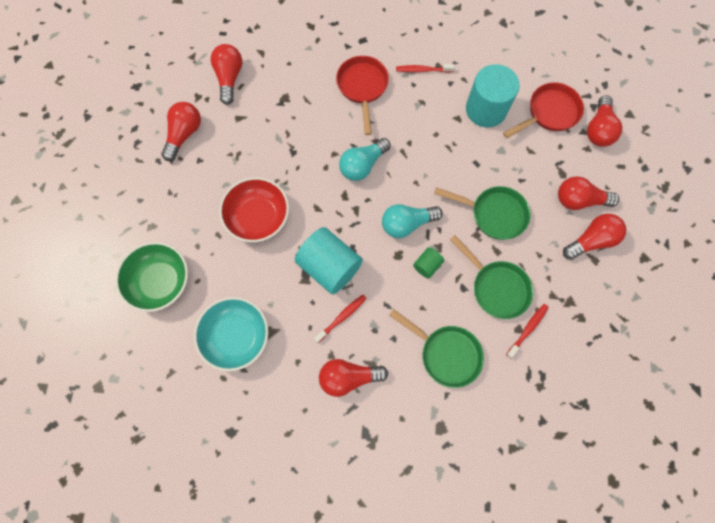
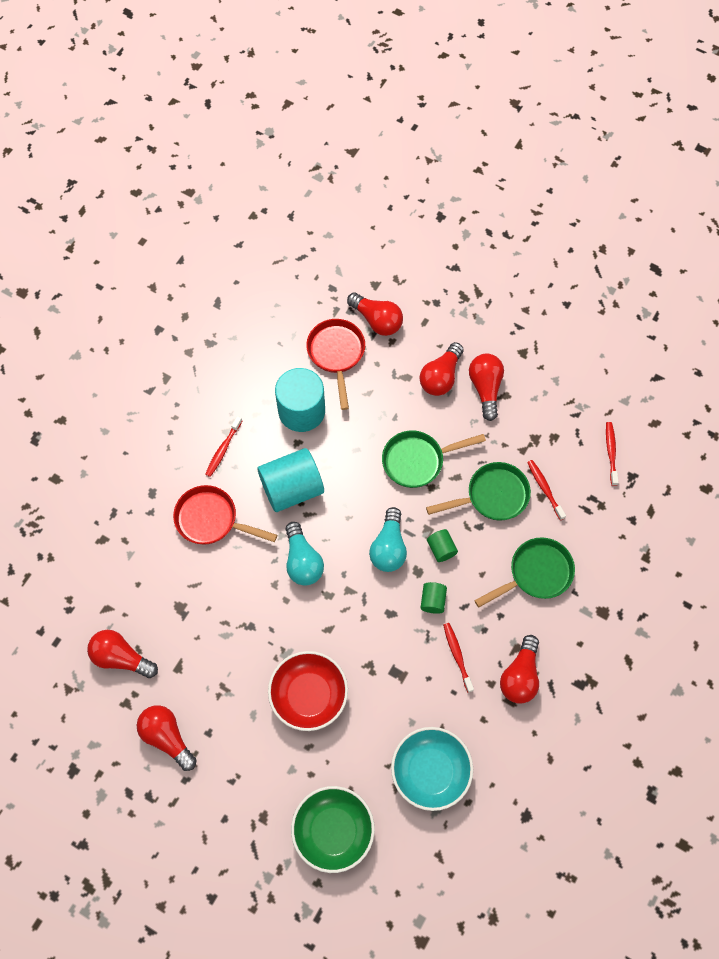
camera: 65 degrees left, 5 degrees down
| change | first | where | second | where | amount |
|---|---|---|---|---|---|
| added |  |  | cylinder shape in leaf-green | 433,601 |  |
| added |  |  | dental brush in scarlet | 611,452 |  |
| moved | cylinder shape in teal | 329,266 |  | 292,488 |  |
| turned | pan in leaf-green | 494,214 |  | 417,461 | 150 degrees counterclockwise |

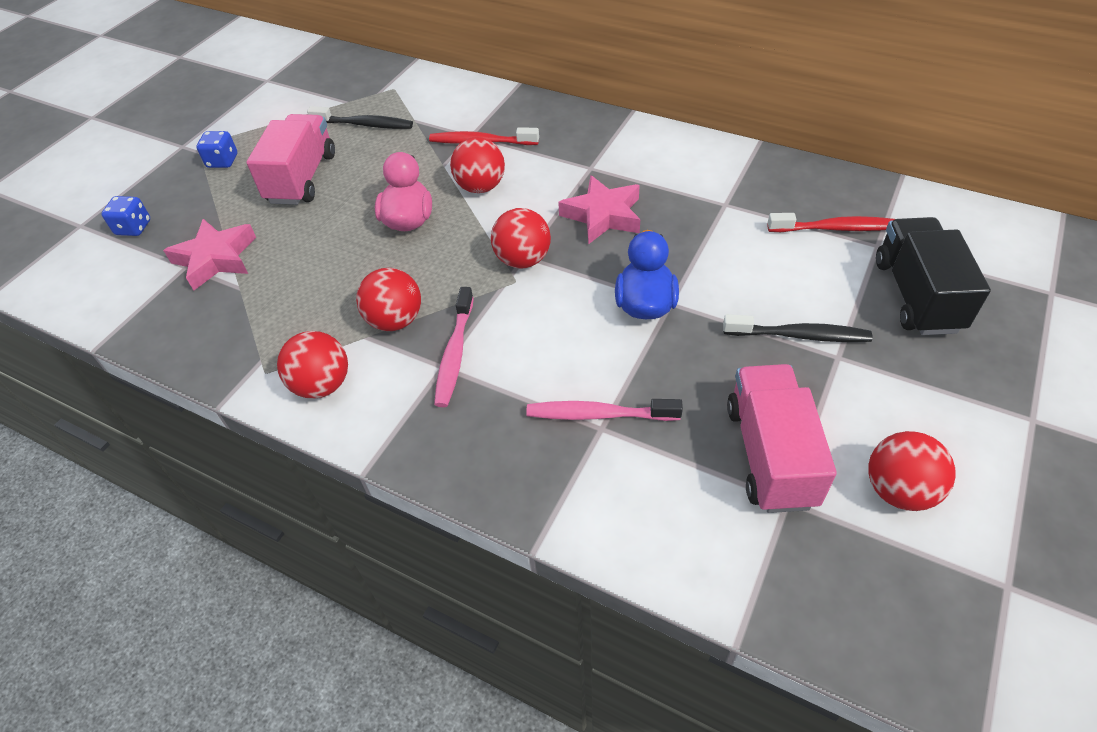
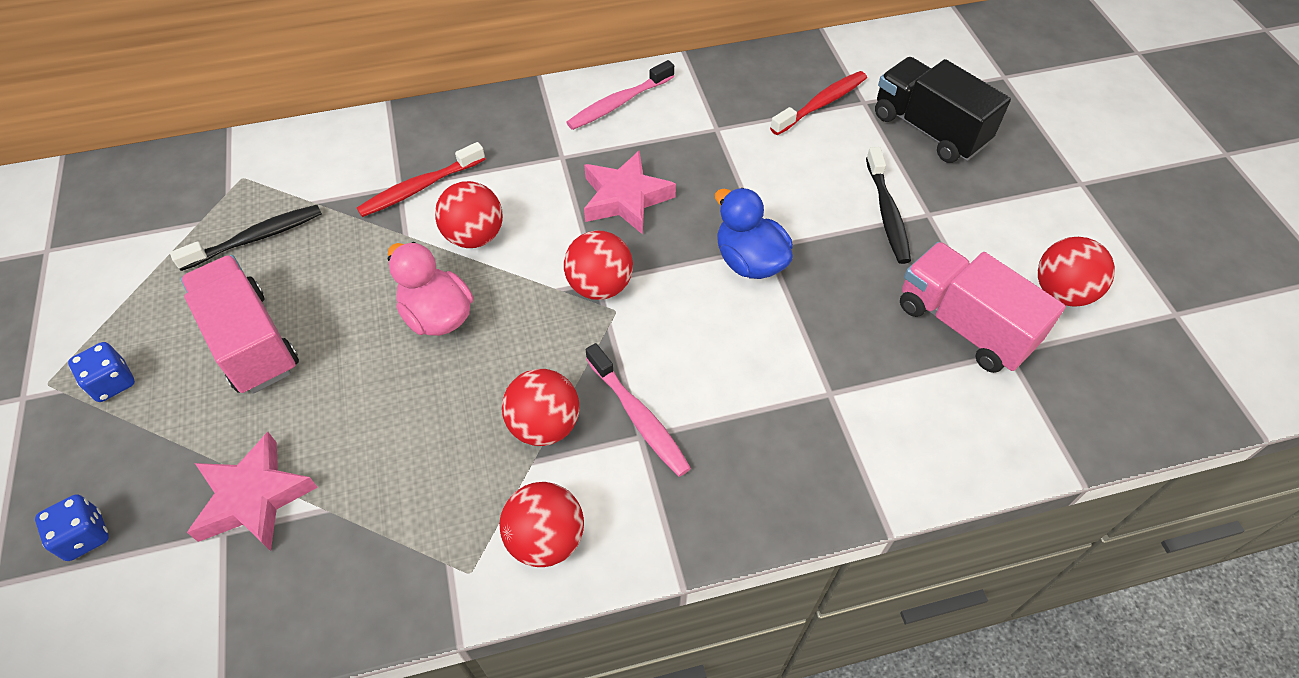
camera: 45 degrees left, 5 degrees up
| change | first | where | second | where | amount |
|---|---|---|---|---|---|
| moved | dental brush in pink | 598,414 |  | 618,103 |  |
| turned | dental brush in black | 799,335 |  | 887,213 | 120 degrees clockwise |

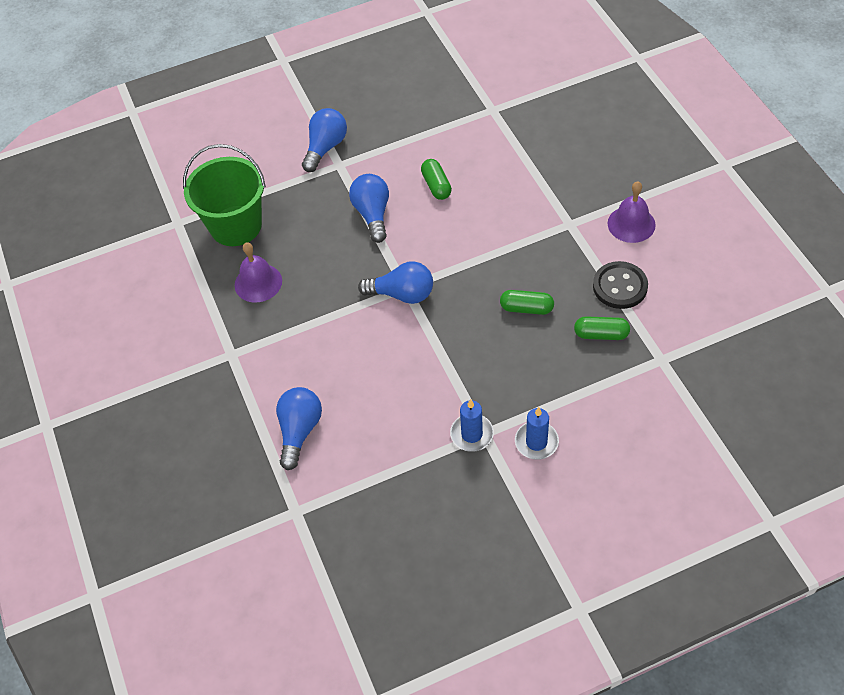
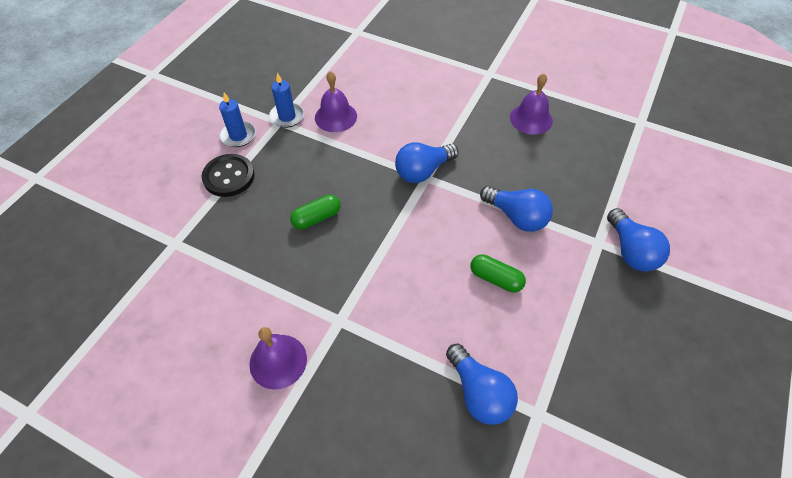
camera: 135 degrees right, 0 degrees up
| change | first | where | second | where | amount |
|---|---|---|---|---|---|
| removed | bucket in leaf-green | 236,226 |  |  |  |
| removed | capsule in leaf-green | 601,334 |  |  |  |
| added |  |  | bell in purple | 336,117 |  |
| moved | light bulb in royal blue | 299,431 |  | 479,393 |  |
| moved | shirt button in black | 620,286 |  | 229,177 |  |

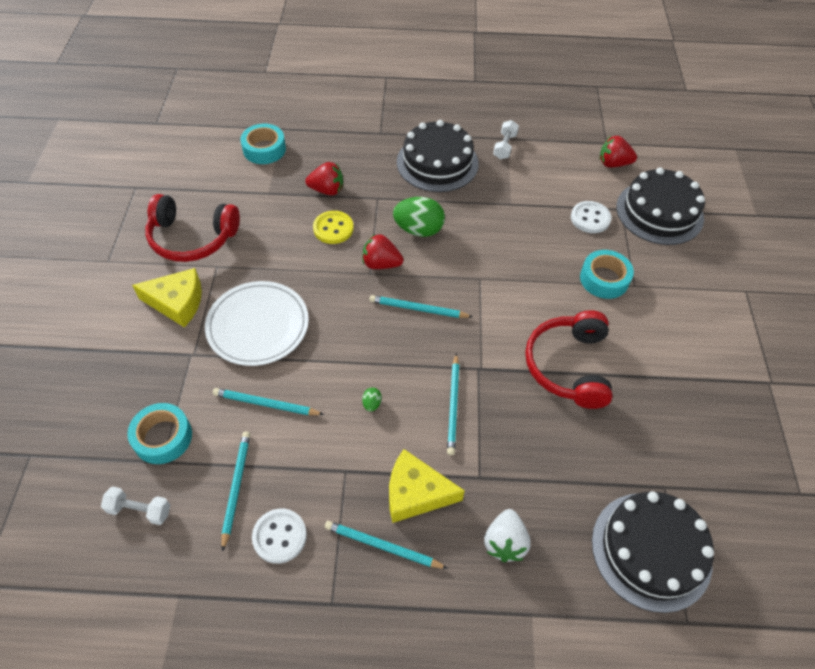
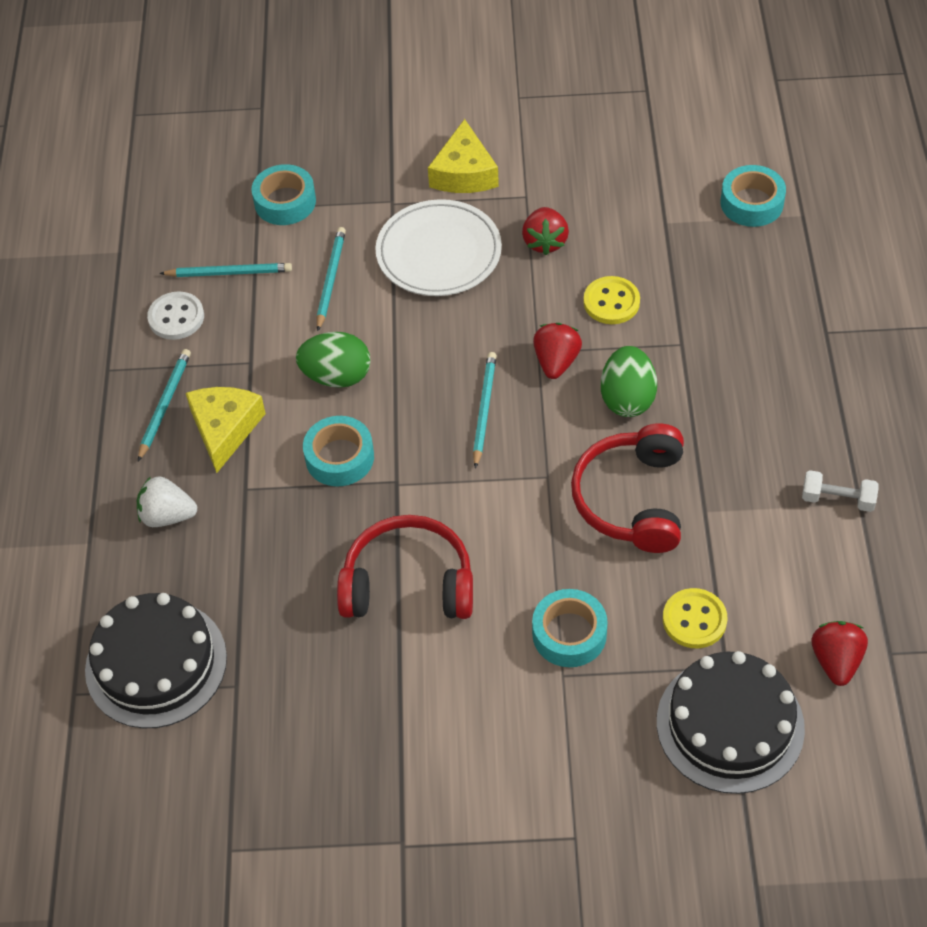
camera: 90 degrees right, 0 degrees up
| change | first | where | second | where | amount |
|---|---|---|---|---|---|
| removed | free weight in pure white | 140,510 |  |  |  |
| removed | cake in black | 437,162 |  |  |  |
| moved | headphones in scarlet | 192,238 |  | 632,499 |  |
| moved | toy strawberry in scarlet | 327,190 |  | 545,242 |  |
| replaced | wooden pencil in teal | 453,405 | roll of tape in teal | 339,457 |  |
| recoloured | shirt button in pure white | 590,218 | shirt button in golden | 694,620 |  |
| resized | egg shape in leaf-green | 372,404 |  | 337,376 | x2.37 |

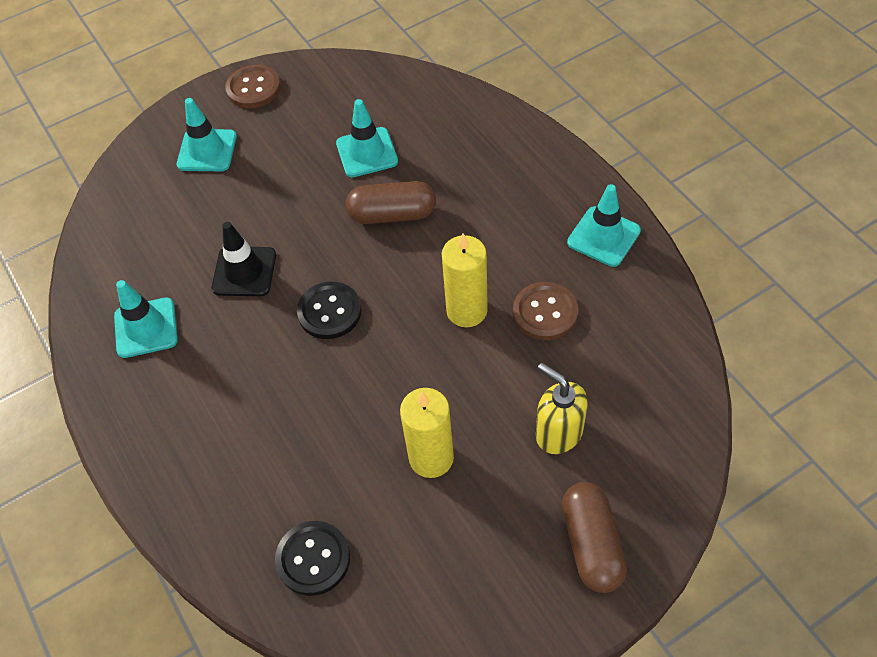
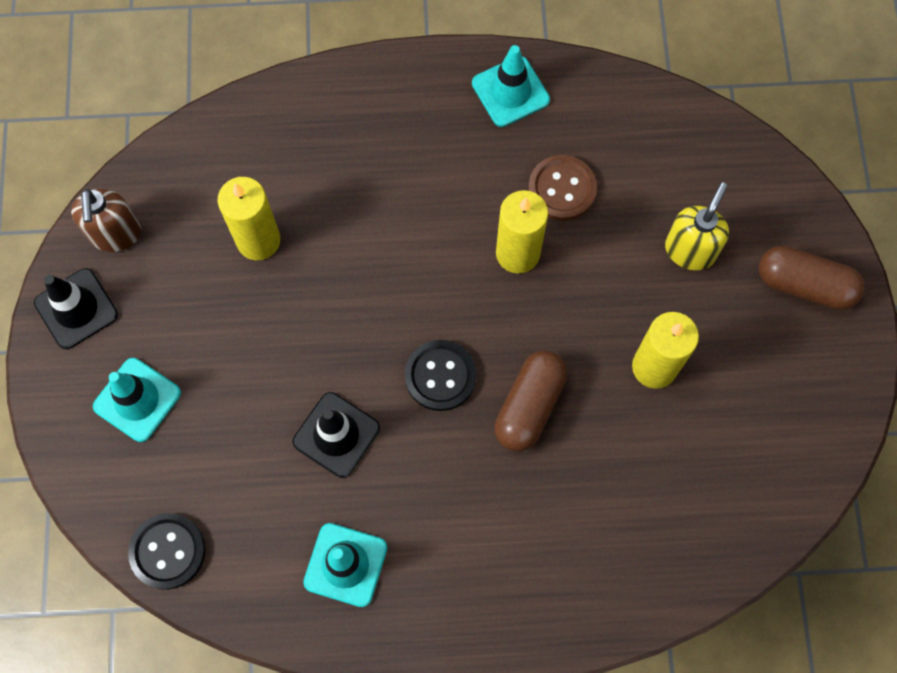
camera: 65 degrees left, 15 degrees up
| change | first | where | second | where | amount |
|---|---|---|---|---|---|
| added |  |  | pump bottle in brown | 116,234 |  |
| moved | shirt button in black | 313,559 |  | 167,551 |  |
| moved | capsule in brown | 392,214 |  | 529,406 |  |
| replaced | shirt button in brown | 253,88 | safety cone in black | 76,309 |  |
| replaced | safety cone in teal | 367,152 | candle in golden | 258,240 |  |
| turned | pump bottle in golden | 558,433 |  | 690,250 | 135 degrees clockwise |

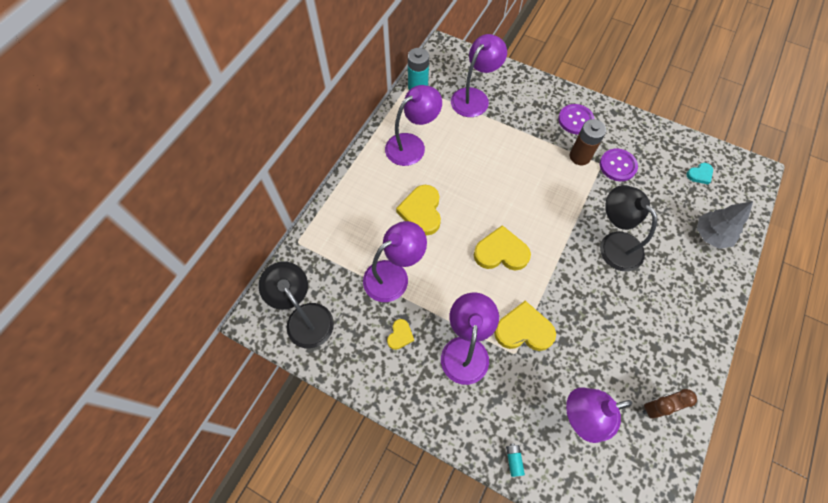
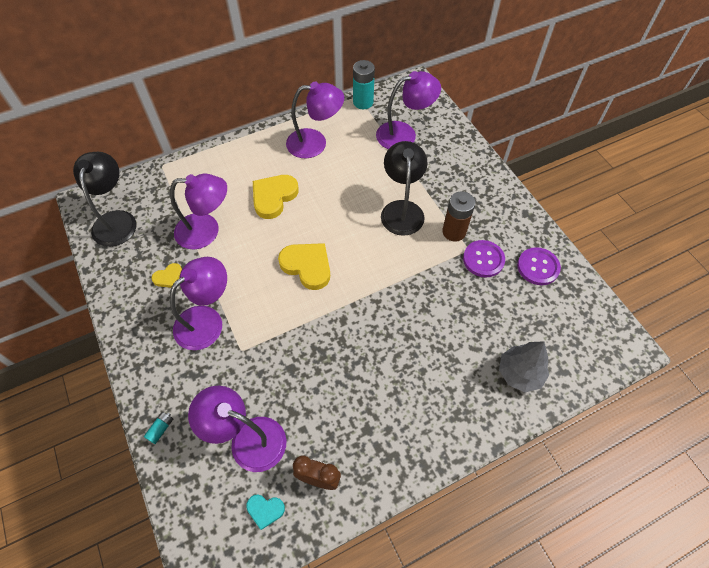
camera: 35 degrees right, 5 degrees down
| change | first | where | second | where | amount |
|---|---|---|---|---|---|
| removed | heart shape in golden | 523,330 |  |  |  |
| moved | shirt button in purple | 575,120 |  | 538,267 |  |
| moved | lamp in black | 614,244 |  | 402,209 |  |
| moved | heart shape in teal | 700,174 |  | 265,510 |  |

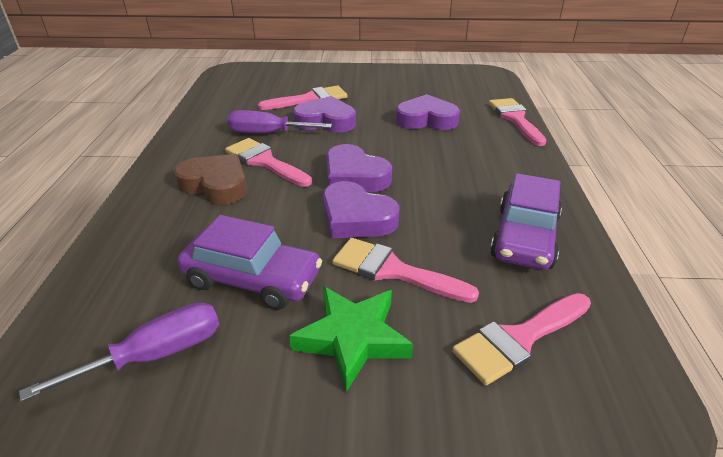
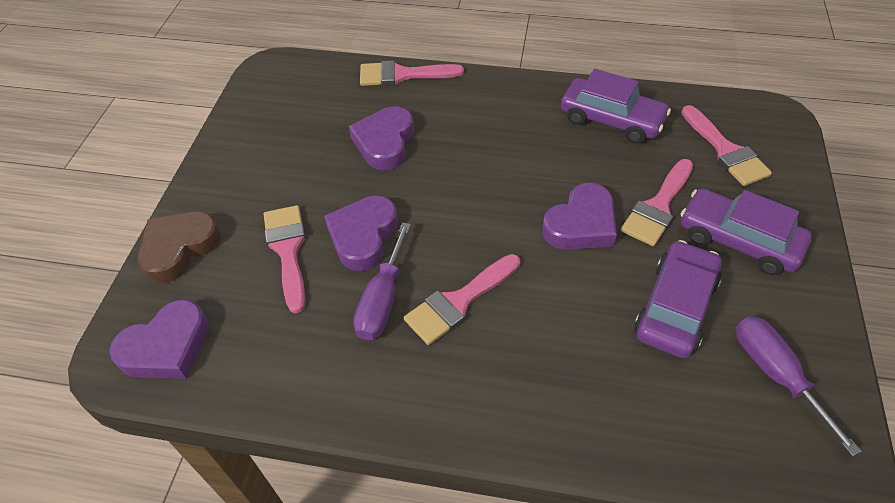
camera: 80 degrees left, 15 degrees up
| change | first | where | second | where | amount |
|---|---|---|---|---|---|
| moved | heart shape in brown | 215,184 |  | 179,249 |  |
| moved | heart shape in purple | 354,176 |  | 166,347 |  |
| replaced | five-pointed star in leaf-green | 352,338 | automobile in purple | 738,240 |  |

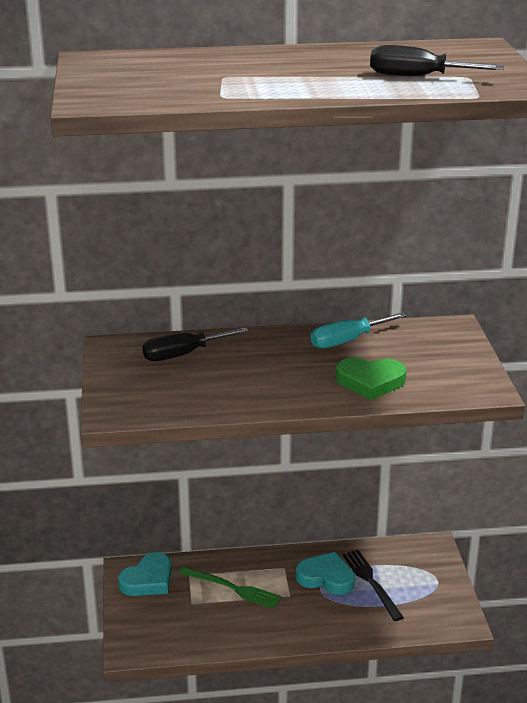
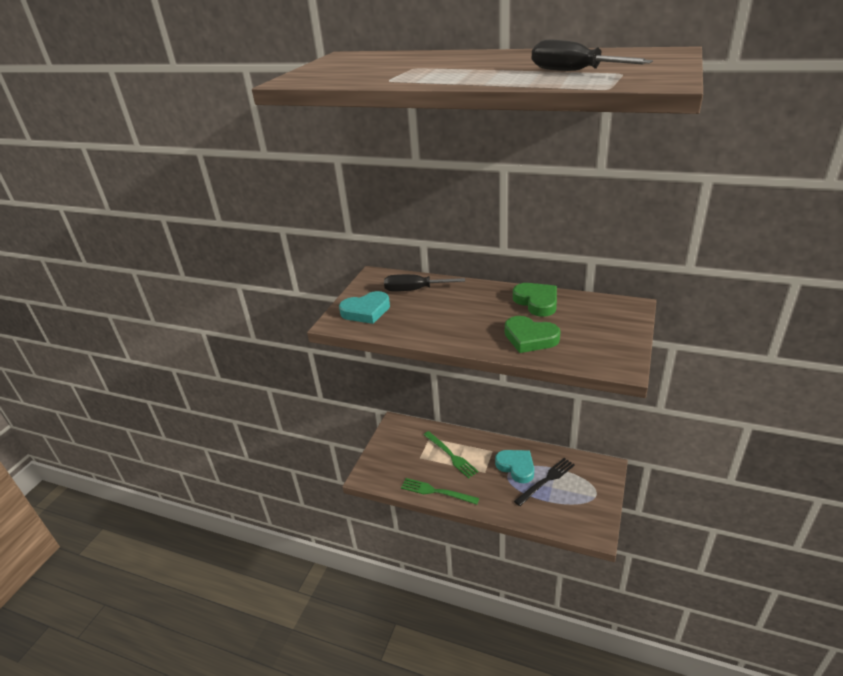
camera: 30 degrees right, 5 degrees up
| change | first | where | second | where | amount |
|---|---|---|---|---|---|
| added |  |  | table fork in leaf-green | 437,492 |  |
| moved | heart shape in teal | 148,580 |  | 366,311 |  |
| replaced | screwdriver in teal | 347,341 | heart shape in leaf-green | 537,302 |  |
| turned | table fork in black | 371,582 |  | 546,480 | 45 degrees clockwise |

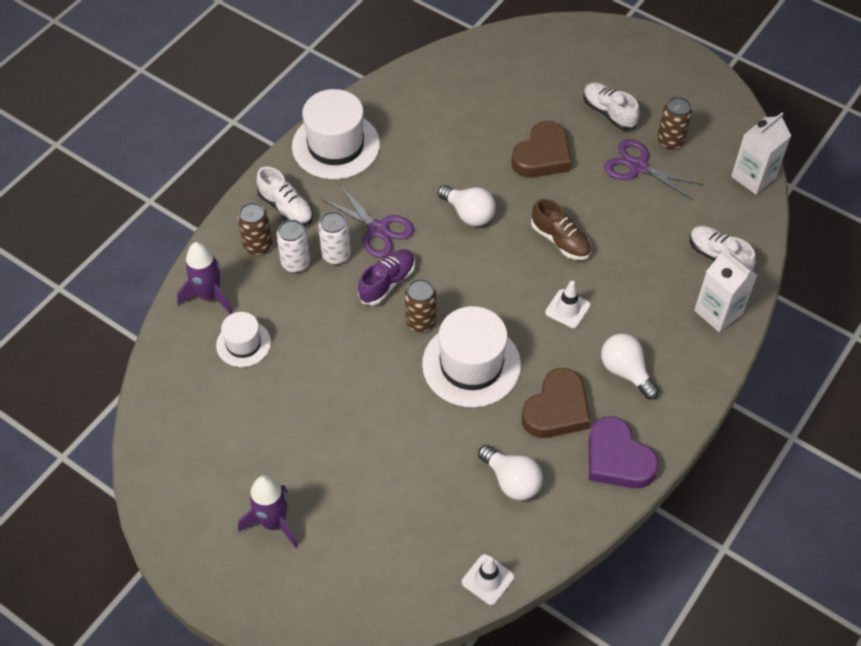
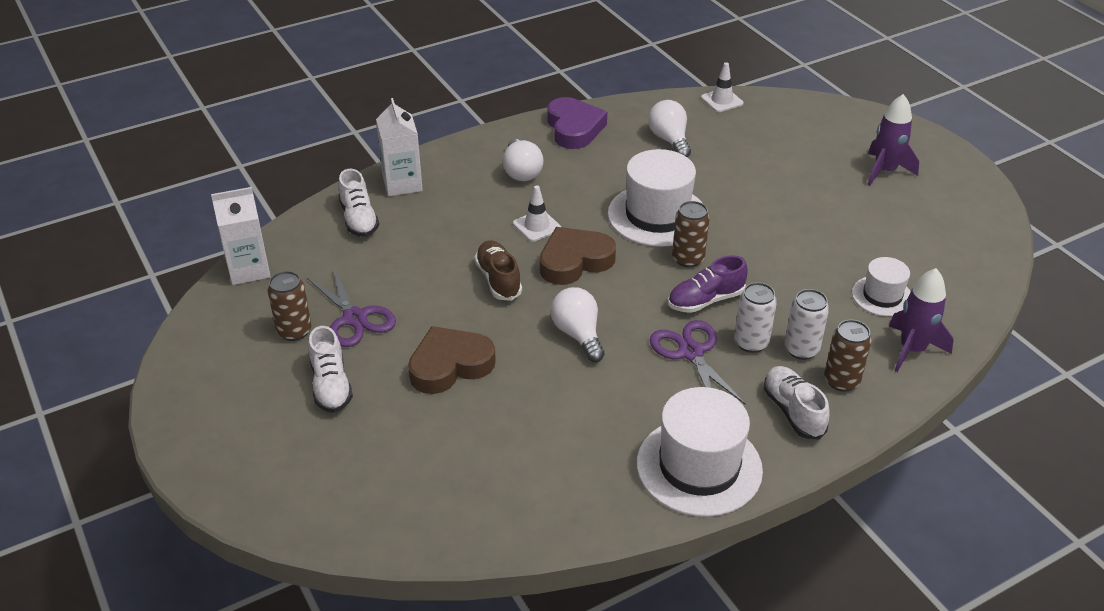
camera: 155 degrees left, 15 degrees down
| change | first | where | second | where | amount |
|---|---|---|---|---|---|
| moved | heart shape in brown | 556,409 |  | 574,261 |  |

